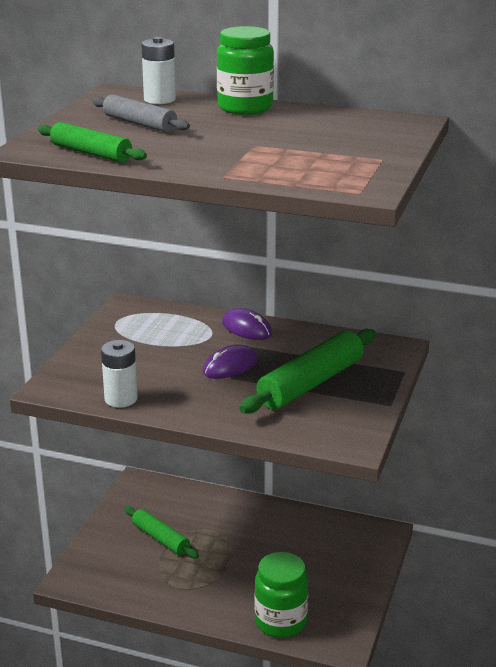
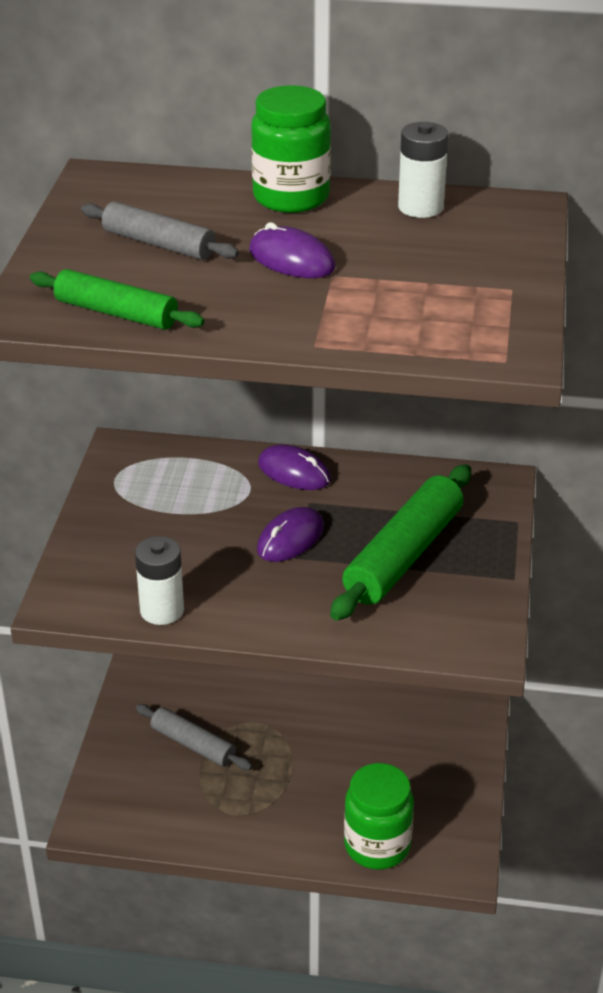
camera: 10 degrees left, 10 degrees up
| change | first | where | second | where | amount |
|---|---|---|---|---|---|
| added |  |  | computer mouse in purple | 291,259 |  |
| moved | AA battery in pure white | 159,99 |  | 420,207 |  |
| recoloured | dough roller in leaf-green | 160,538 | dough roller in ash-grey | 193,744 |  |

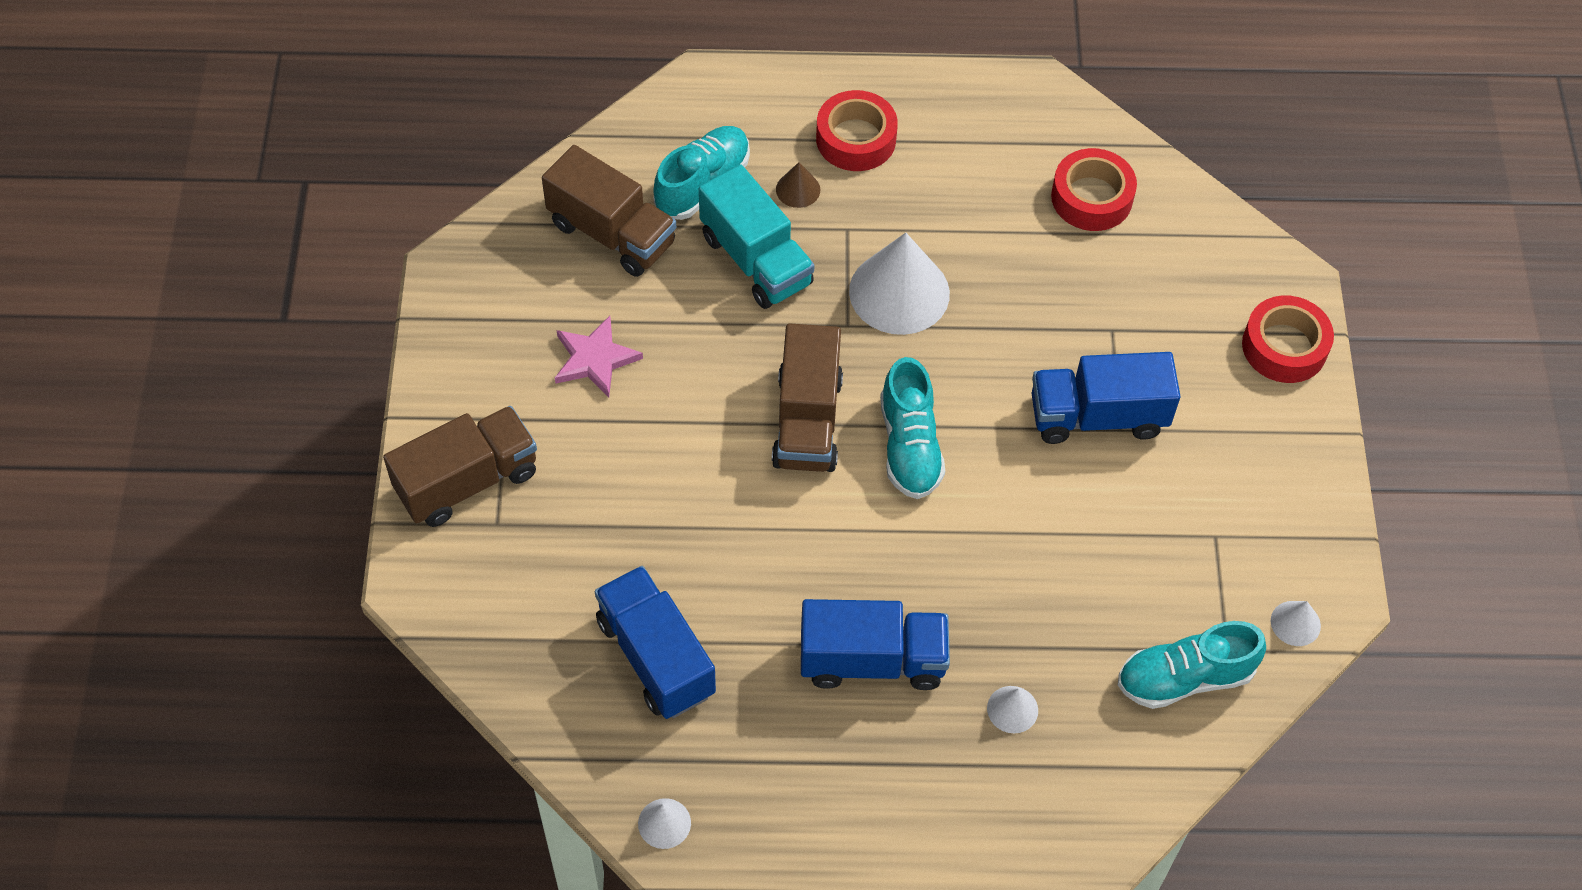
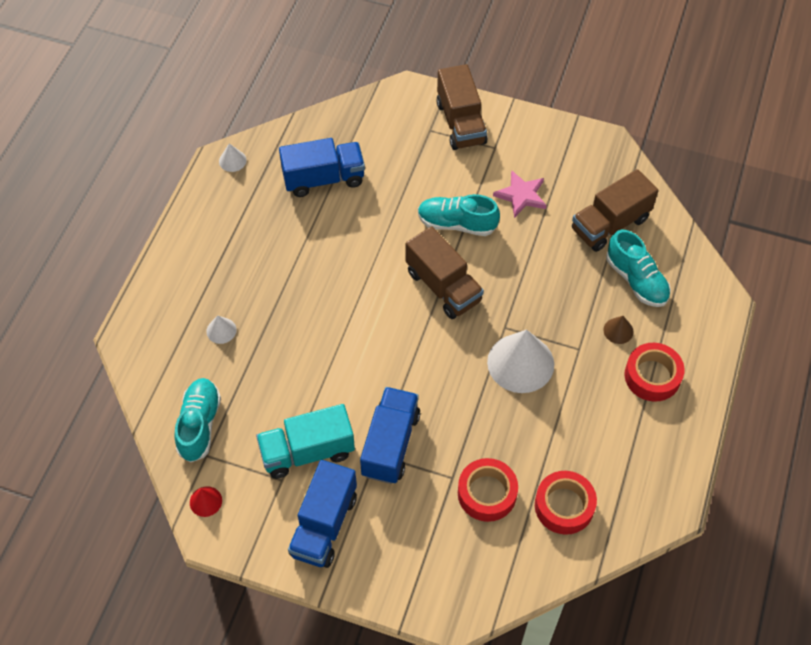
camera: 110 degrees right, 0 degrees up
| change | first | where | second | where | amount |
|---|---|---|---|---|---|
| moved | toy truck in teal | 756,260 |  | 307,452 |  |
| moved | toy truck in royal blue | 872,660 |  | 324,525 |  |
| moved | sneaker in teal | 909,446 |  | 457,224 |  |
| moved | roll of tape in scarlet | 1284,347 |  | 487,493 |  |
| recoloured | solid cone in pure white | 1295,623 | solid cone in scarlet | 205,501 |  |
| turned | toy truck in brown | 807,421 |  | 443,286 | 150 degrees counterclockwise |

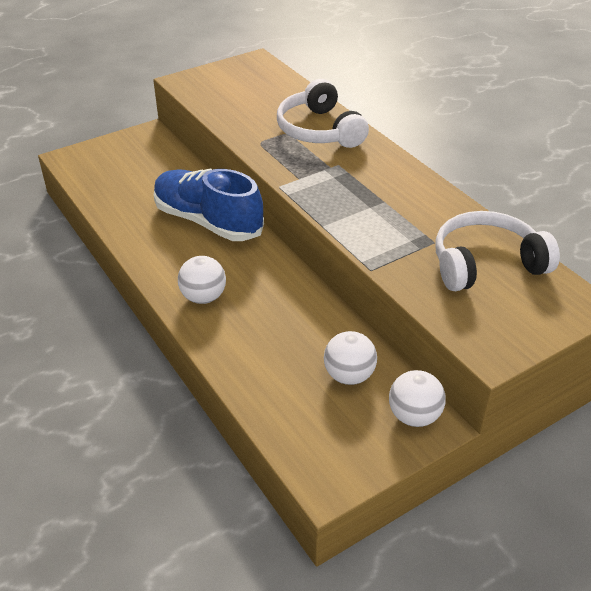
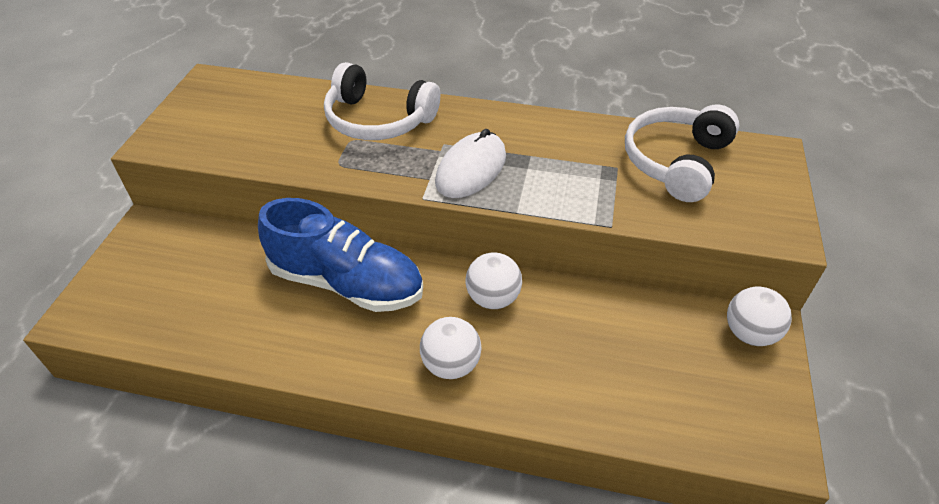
camera: 45 degrees left, 5 degrees up
| change | first | where | second | where | amount |
|---|---|---|---|---|---|
| added |  |  | computer mouse in pure white | 471,169 |  |
| moved | ball in pure white | 349,375 |  | 493,298 |  |
| turned | sneaker in royal blue | 208,221 |  | 346,282 | 150 degrees counterclockwise |

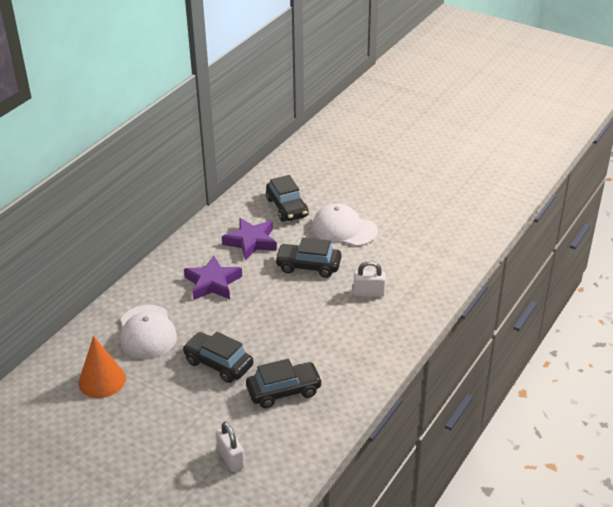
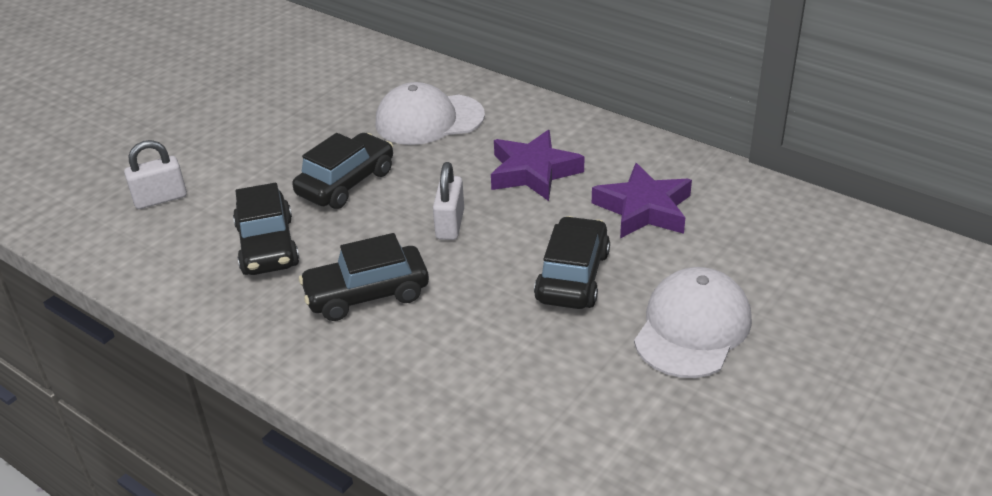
camera: 95 degrees right, 0 degrees up
| change | first | where | second | where | amount |
|---|---|---|---|---|---|
| removed | solid cone in bright orange | 102,380 |  |  |  |
| moved | automobile in black | 287,207 |  | 367,294 |  |
| moved | lock in pure white | 369,293 |  | 450,224 |  |

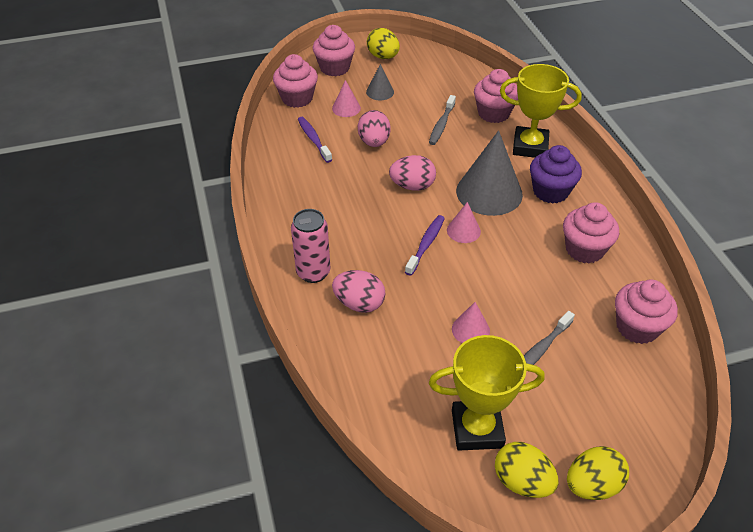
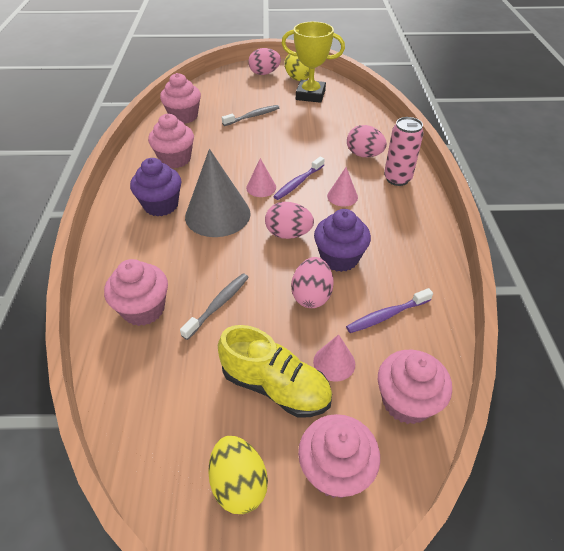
camera: 165 degrees left, 0 degrees up
| change | first | where | second | where | amount |
|---|---|---|---|---|---|
| removed | trophy in golden | 530,146 |  |  |  |
| added |  |  | fairy cake in purple | 339,258 |  |
| moved | solid cone in pink | 470,330 |  | 342,196 |  |
| replaced | solid cone in ash-grey | 380,92 | sneaker in golden | 275,386 |  |
| recoloured | egg shape in golden | 592,485 | egg shape in pink | 264,73 |  |
| turned | dental brush in purple | 313,139 |  | 386,315 | 75 degrees clockwise |

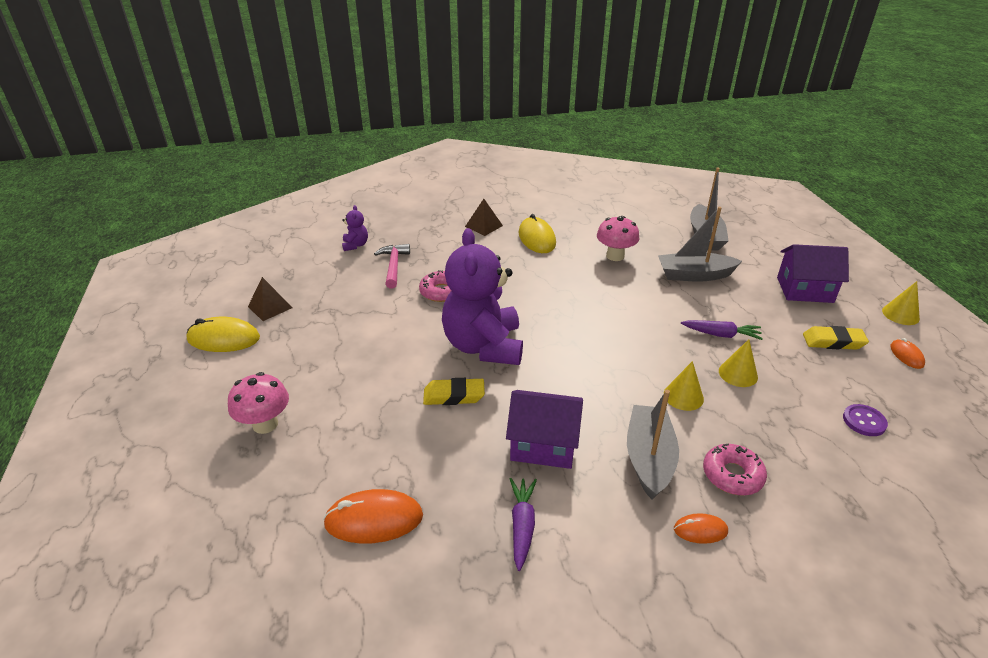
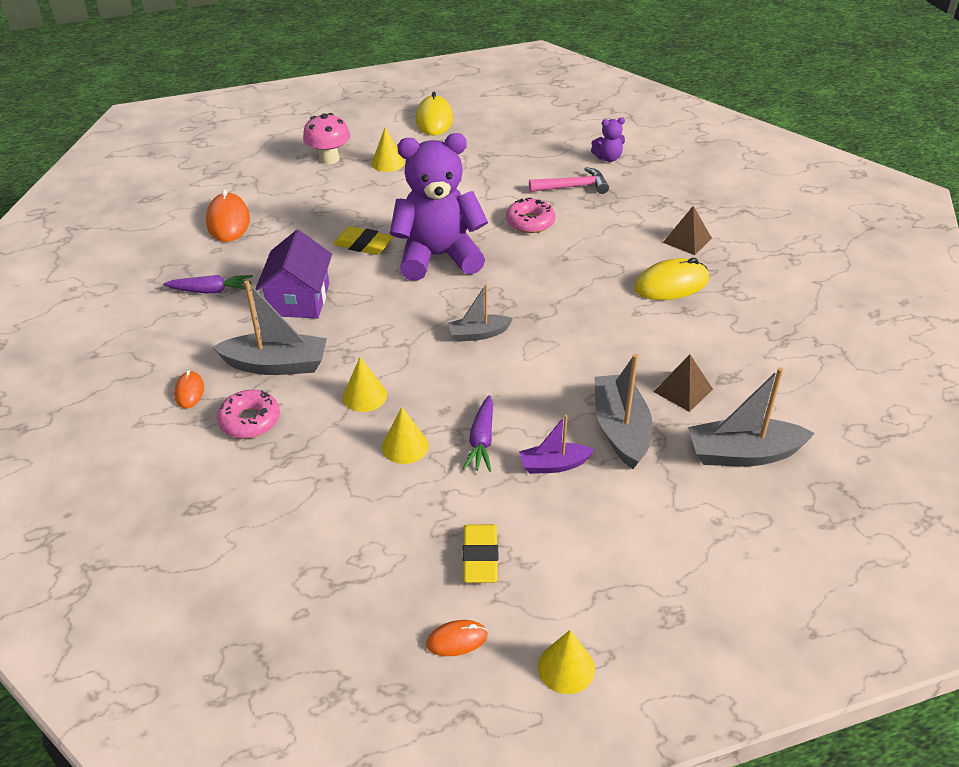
camera: 85 degrees right, 5 degrees up
| change | first | where | second | where | amount |
|---|---|---|---|---|---|
| removed | fungus in pink | 615,256 |  |  |  |
| removed | toy house in purple | 804,290 |  |  |  |
| removed | shirt button in purple | 864,421 |  |  |  |
| added |  |  | solid cone in golden | 388,163 |  |
| added |  |  | toy boat in ash-grey | 478,334 |  |
| added |  |  | toy boat in purple | 554,465 |  |
| moved | pyramid in brown | 270,307 |  | 683,390 |  |
| turned | pencil eraser in golden | 454,396 |  | 363,245 | 60 degrees counterclockwise |

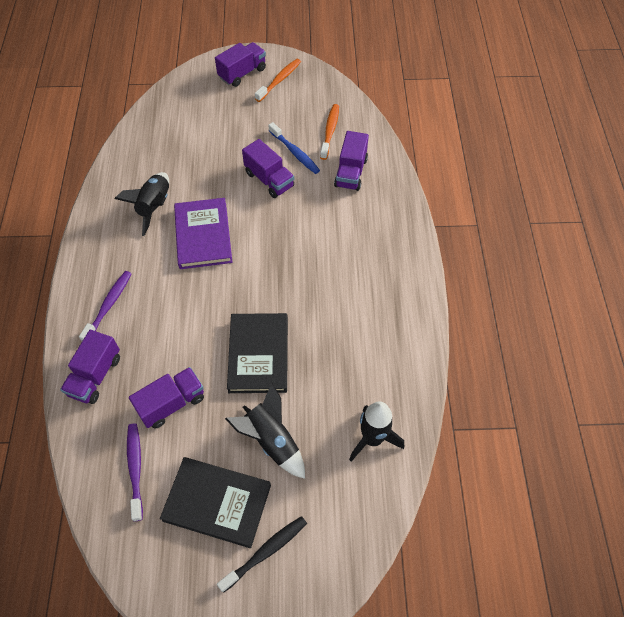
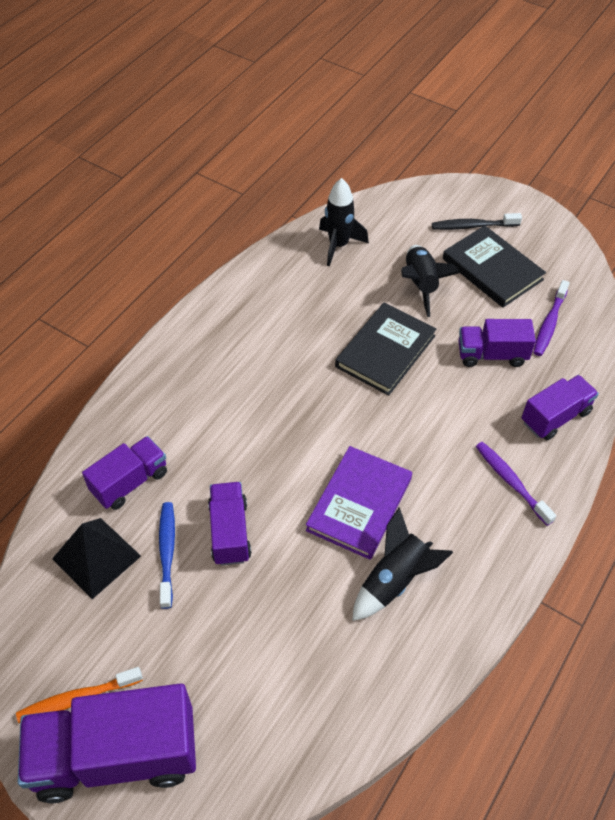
camera: 145 degrees left, 5 degrees down
| change | first | where | second | where | amount |
|---|---|---|---|---|---|
| replaced | dental brush in bright orange | 330,131 | pyramid in black | 96,557 |  |
| turned | dental brush in purple | 109,305 |  | 511,481 | 90 degrees clockwise |
| resized | toy truck in purple | 242,73 |  | 116,755 | x1.77 |

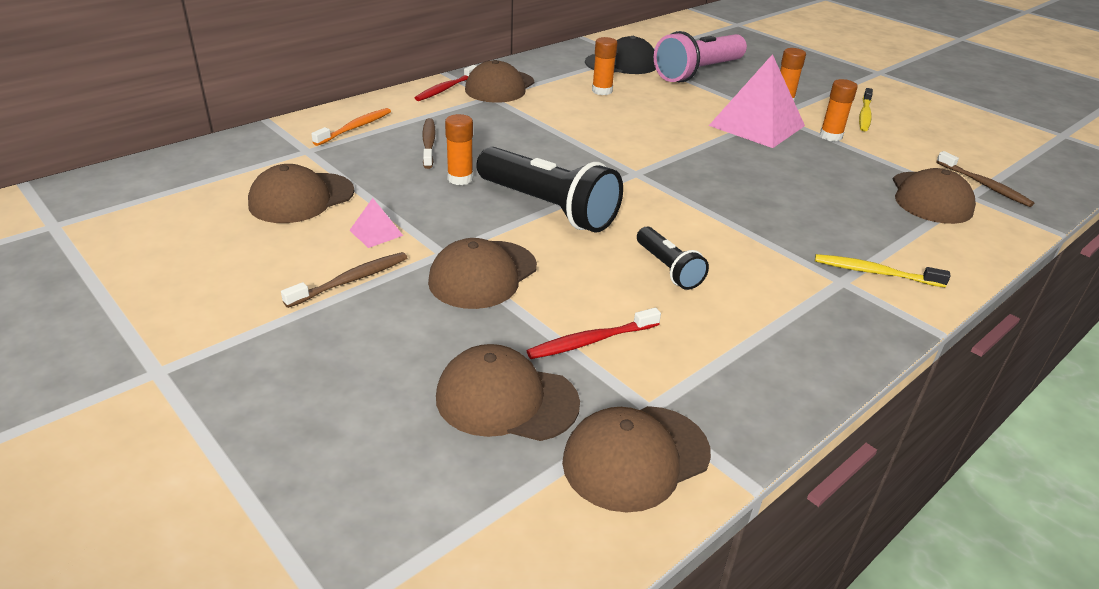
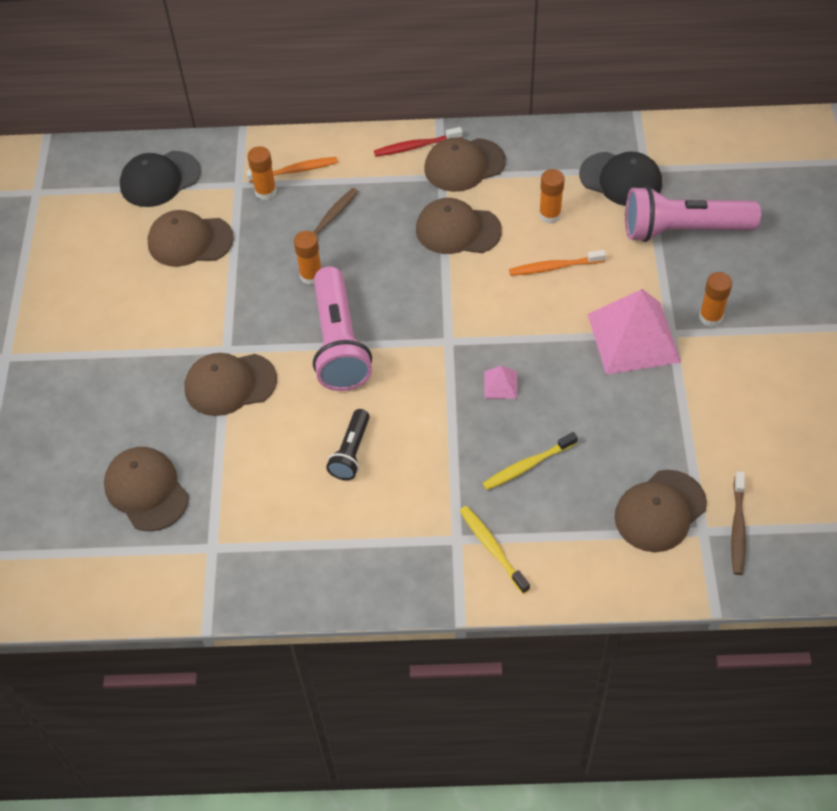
camera: 45 degrees right, 20 degrees up
| change | first | where | second | where | amount |
|---|---|---|---|---|---|
| removed | dental brush in brown | 351,280 |  |  |  |
| removed | dental brush in scarlet | 591,341 |  |  |  |
| added |  |  | cap in black | 160,179 |  |
| added |  |  | dental brush in bright orange | 554,267 |  |
| moved | pyramid in pink | 376,233 |  | 500,384 |  |
| moved | cap in brown | 635,457 |  | 457,230 |  |
| moved | glue in bright orange | 830,136 |  | 265,192 |  |
| moved | dental brush in golden | 864,115 |  | 527,465 |  |
| recoloured | flashlight in black | 548,207 | flashlight in pink | 339,343 |  |

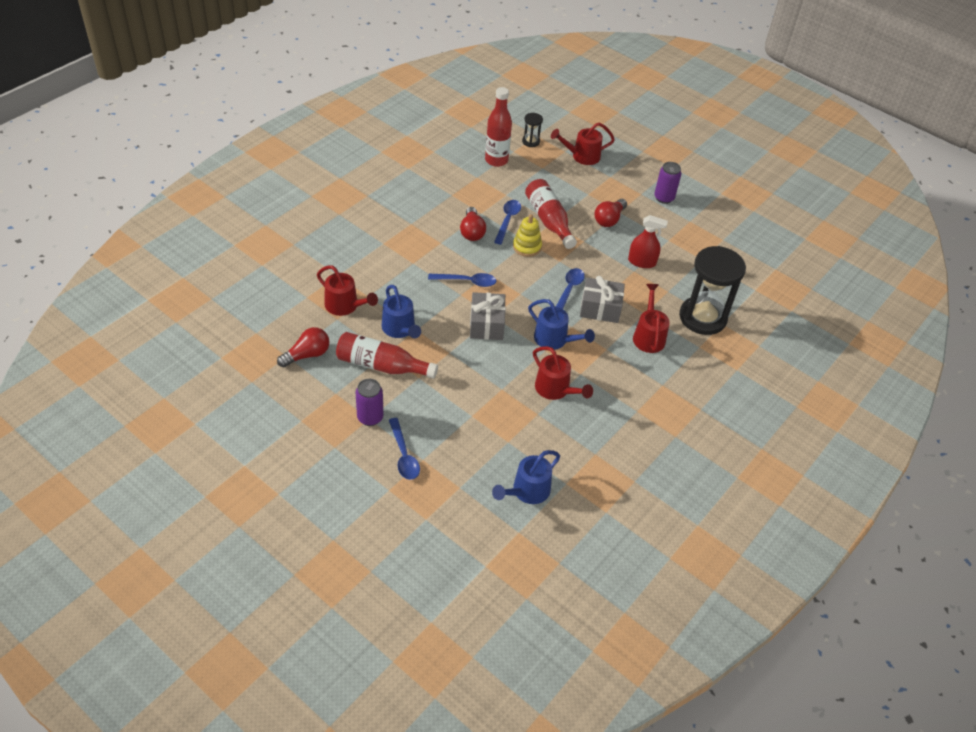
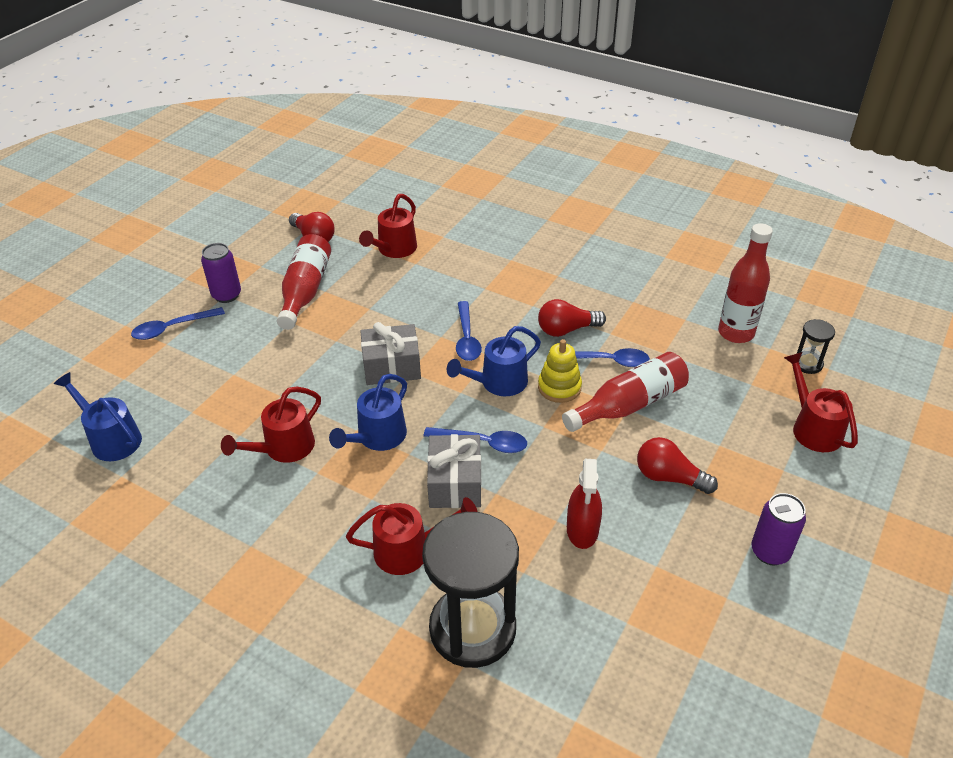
camera: 85 degrees right, 5 degrees down
| change | first | where | second | where | amount |
|---|---|---|---|---|---|
| moved | watering pot in royal blue | 400,329 |  | 498,383 |  |

